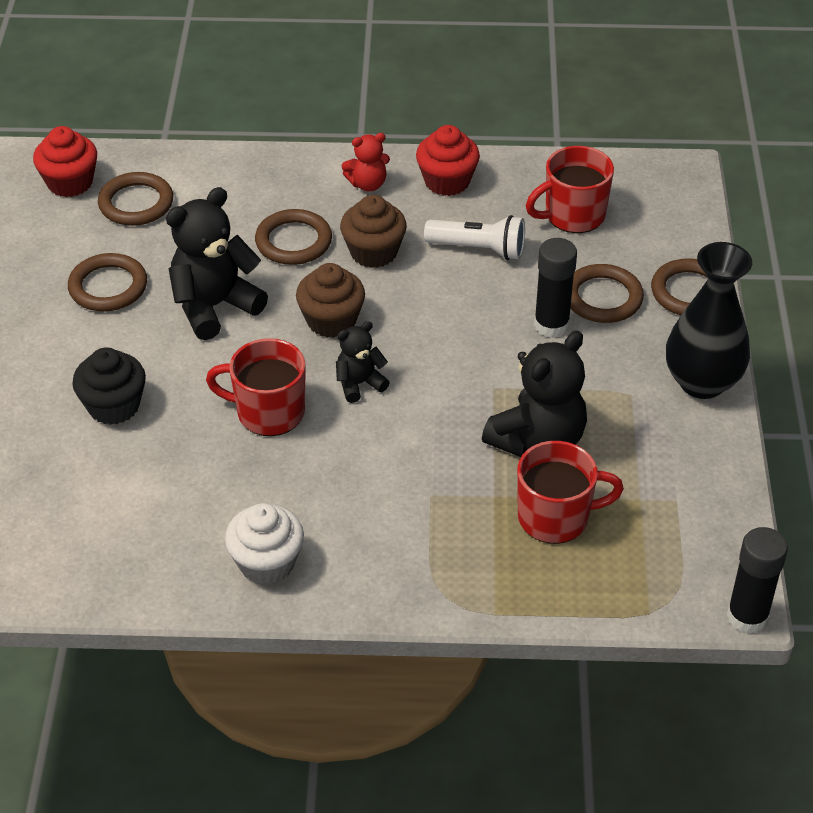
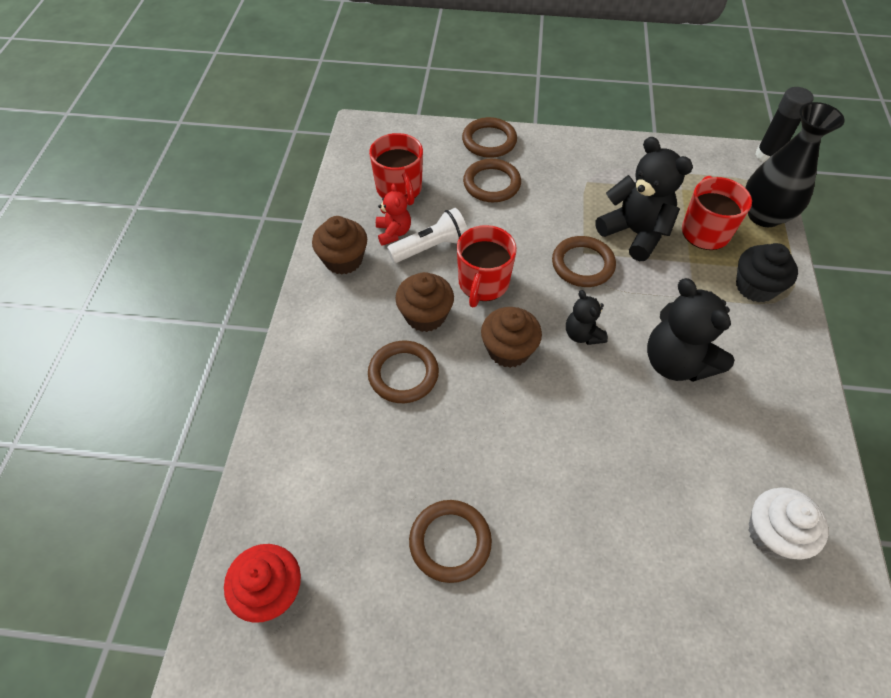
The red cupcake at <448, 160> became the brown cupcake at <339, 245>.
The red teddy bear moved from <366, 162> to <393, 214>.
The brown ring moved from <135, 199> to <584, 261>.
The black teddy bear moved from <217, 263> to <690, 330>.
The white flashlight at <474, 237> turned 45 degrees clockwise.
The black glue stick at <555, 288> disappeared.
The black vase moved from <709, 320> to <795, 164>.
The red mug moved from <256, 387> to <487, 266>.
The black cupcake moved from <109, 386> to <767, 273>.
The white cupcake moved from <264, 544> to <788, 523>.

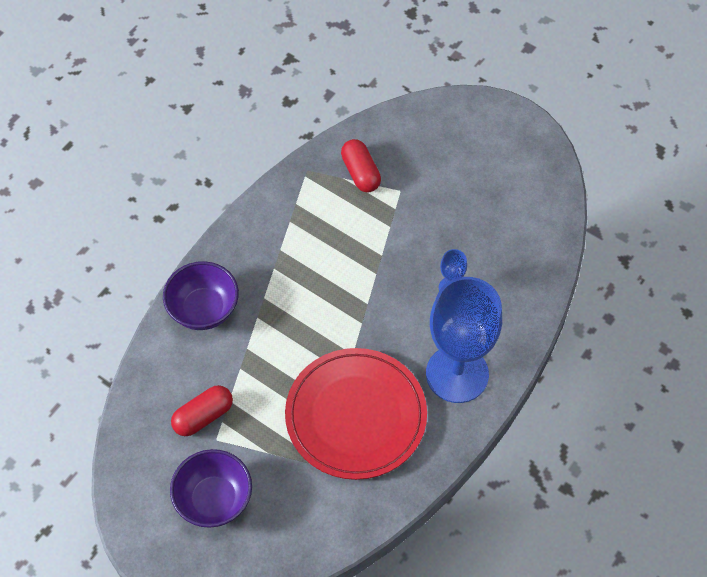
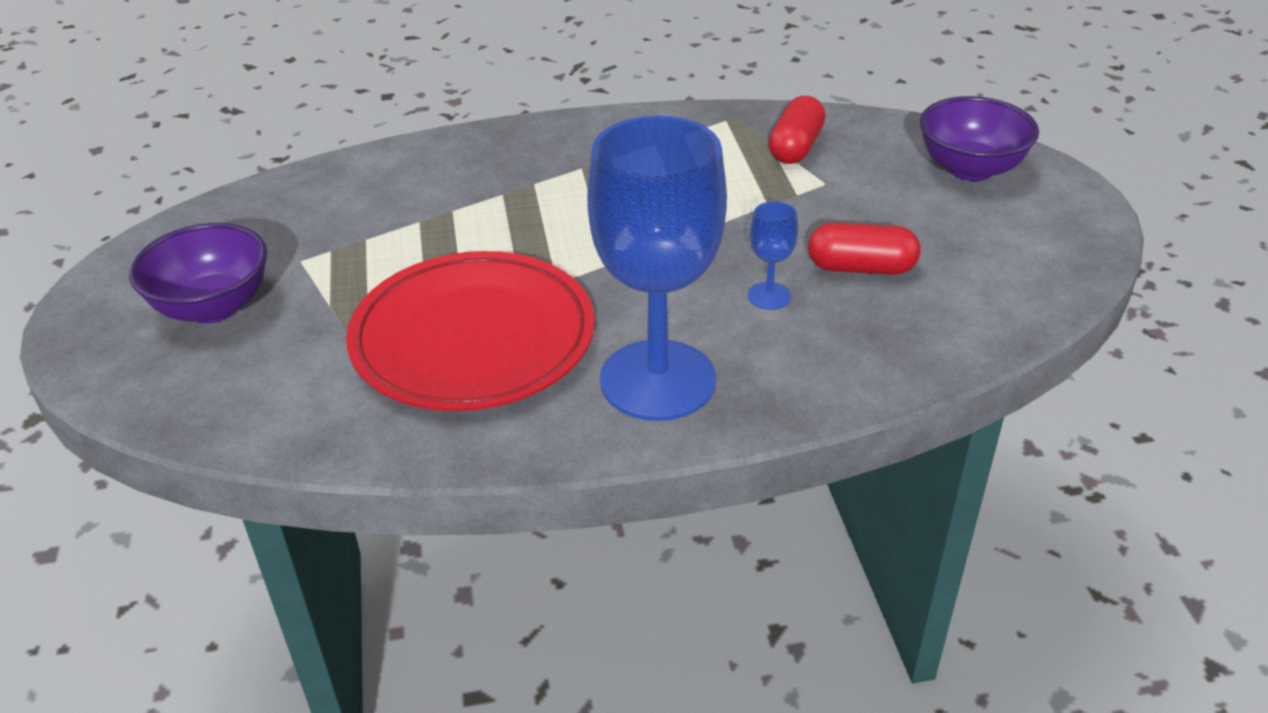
The purple bowl moved from <201, 295> to <979, 138>.
The red capsule moved from <202, 410> to <864, 248>.

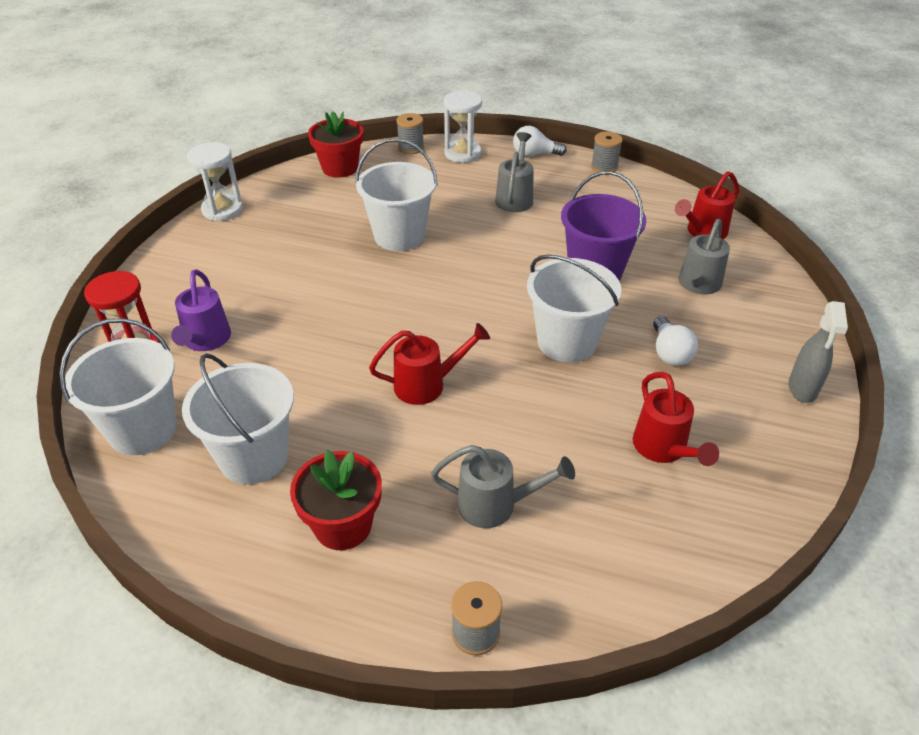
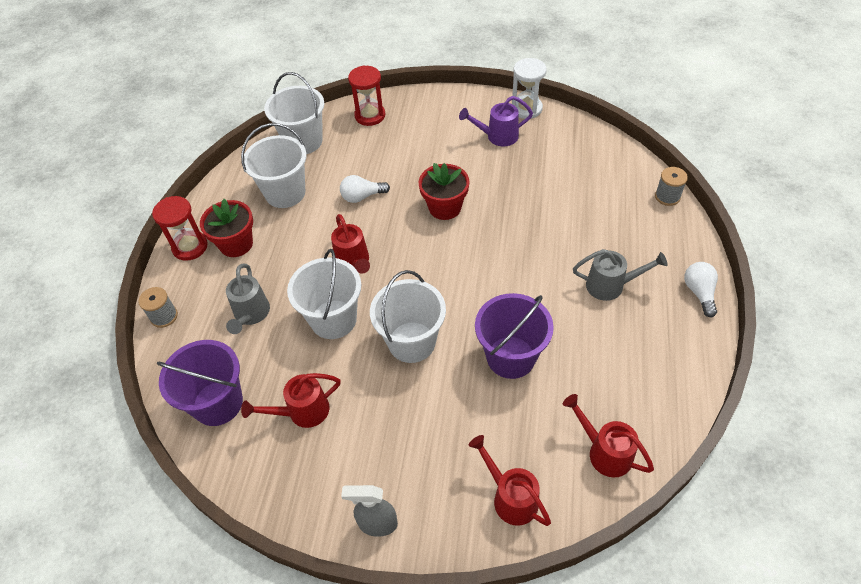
The white hourglass at <463, 127> disappeared.
The red flower pot moved from <335, 145> to <444, 191>.
The grey spool at <607, 151> disappeared.
The white bucket moved from <396, 194> to <324, 294>.
The grey watering can at <704, 256> disappeared.
The purple watering can moved from <201, 310> to <496, 121>.
The white light bulb moved from <675, 341> to <365, 189>.
The red hourglass at <180, 228> appeared.
The purple bucket at <200, 383> appeared.
The red watering can at <510, 480> appeared.

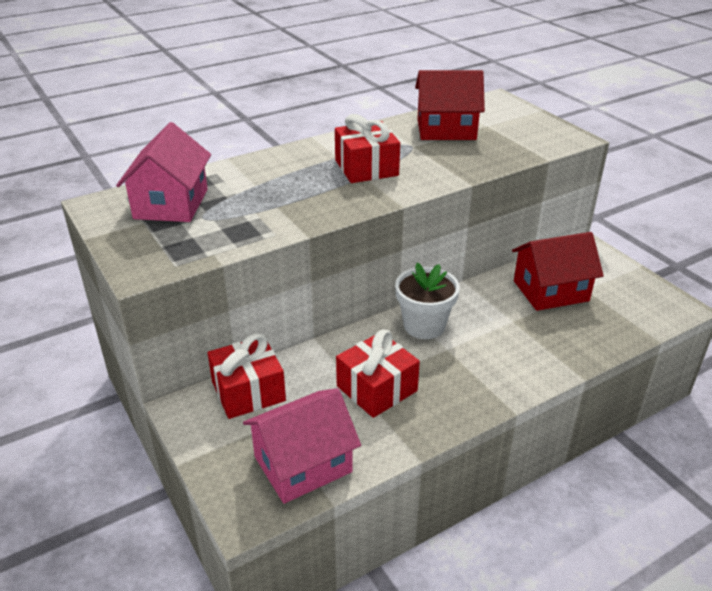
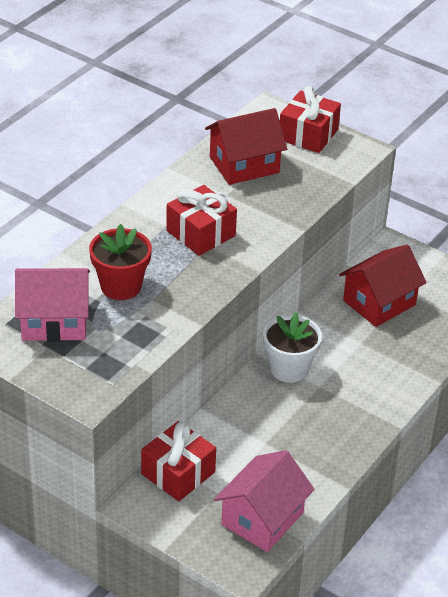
The pink house at <163, 172> turned 75 degrees counterclockwise.
The red gift moved from <378, 373> to <310, 119>.
The red flower pot at <120, 262> appeared.

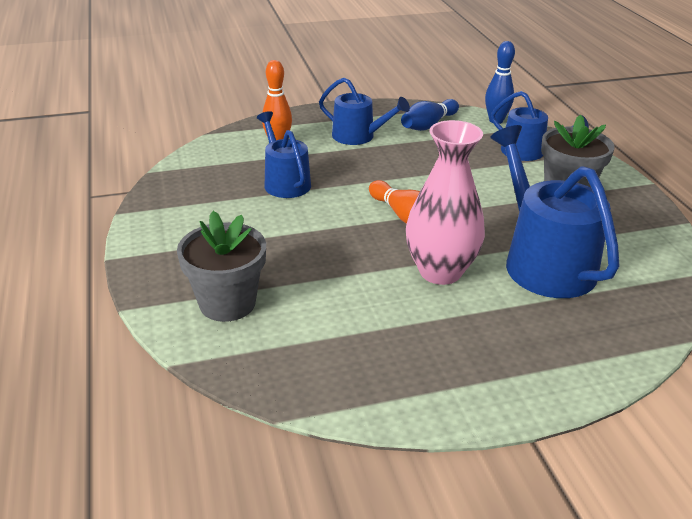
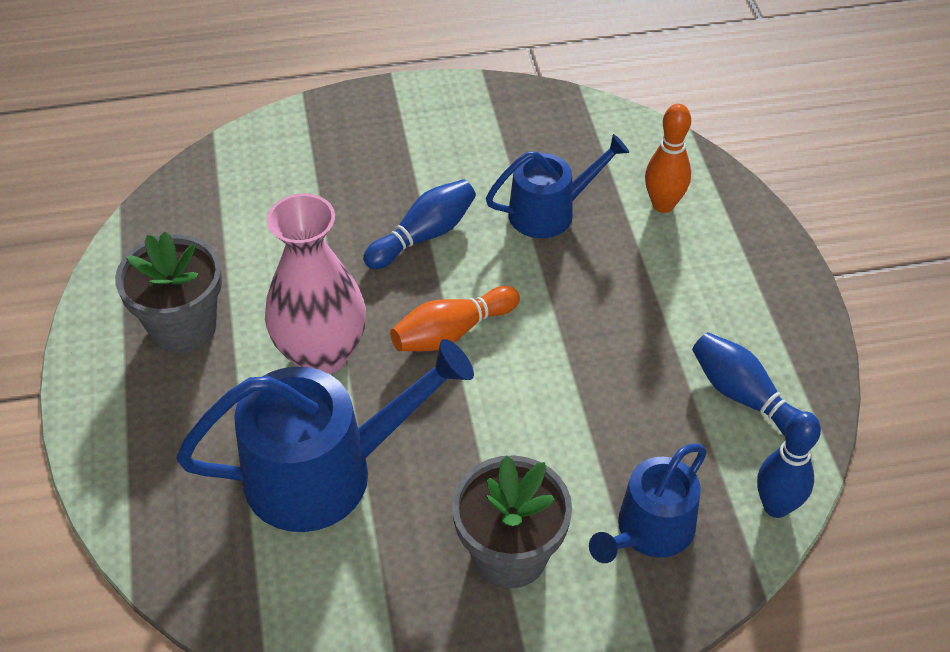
The blue watering can at <364, 111> disappeared.
The grey flower pot moved from <221, 266> to <168, 292>.
The blue bowling pin at <419, 224> appeared.

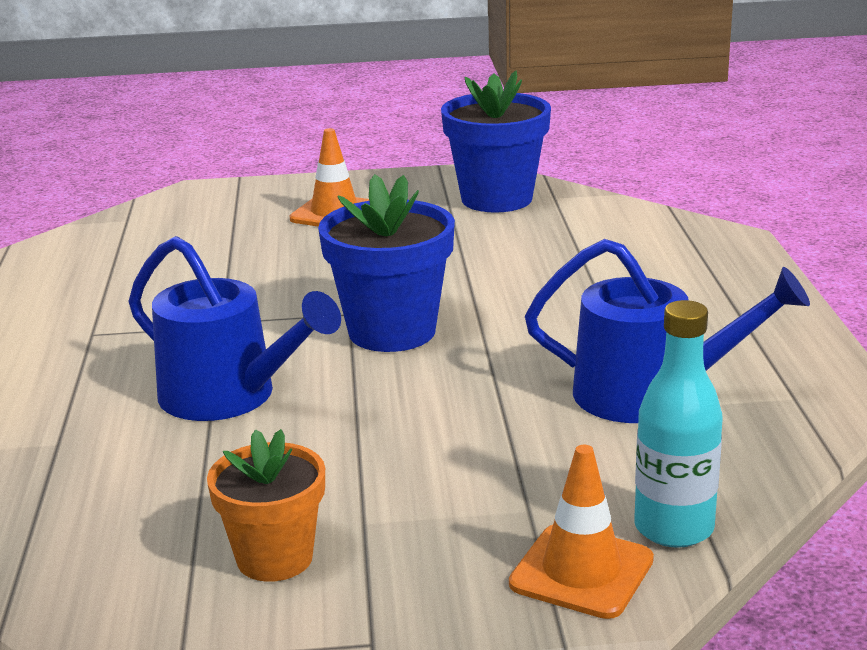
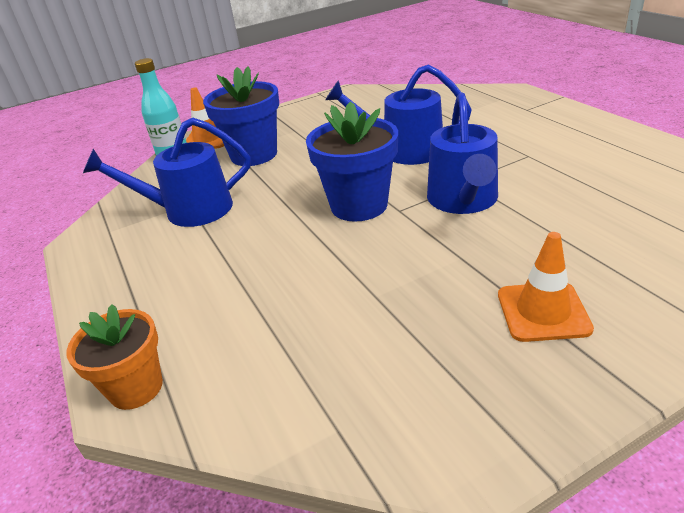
The blue flower pot moved from <496, 141> to <241, 116>.
The orange flower pot moved from <266, 505> to <115, 357>.
The blue watering can at <462, 153> appeared.

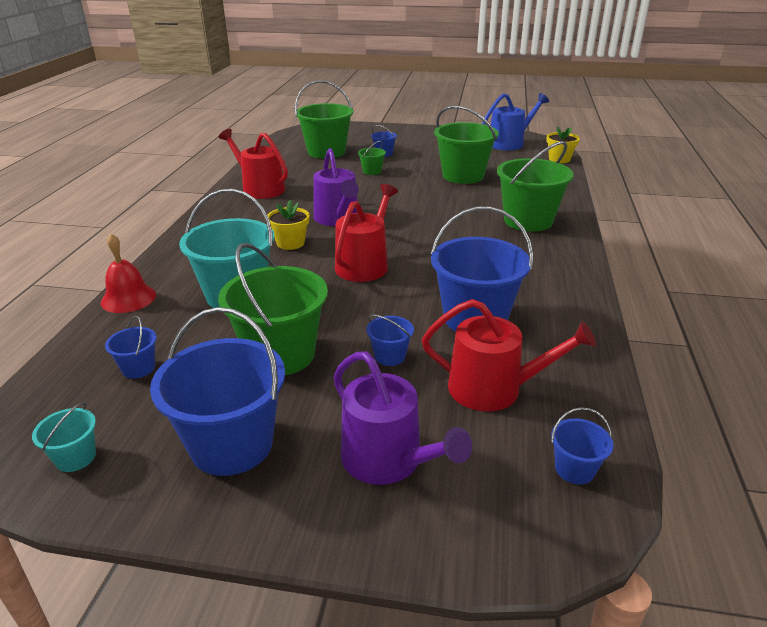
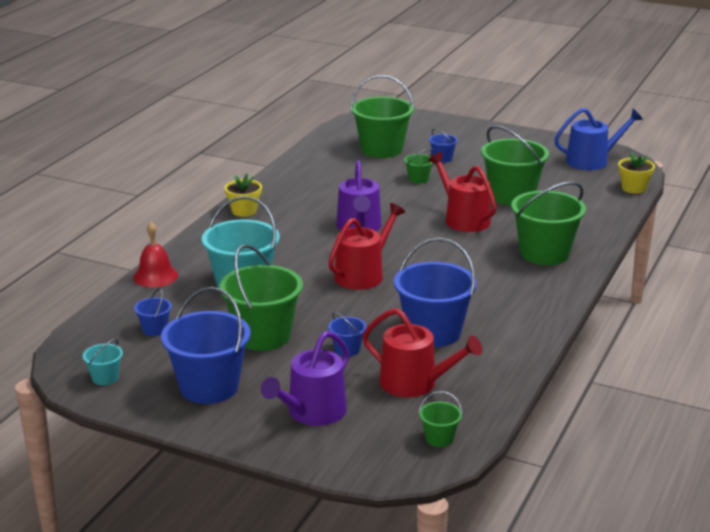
The red watering can moved from <253, 164> to <462, 192>.
The yellow flower pot moved from <288, 225> to <243, 195>.
The purple watering can at <402, 418> turned 60 degrees clockwise.
The blue bucket at <582, 445> became the green bucket at <441, 419>.

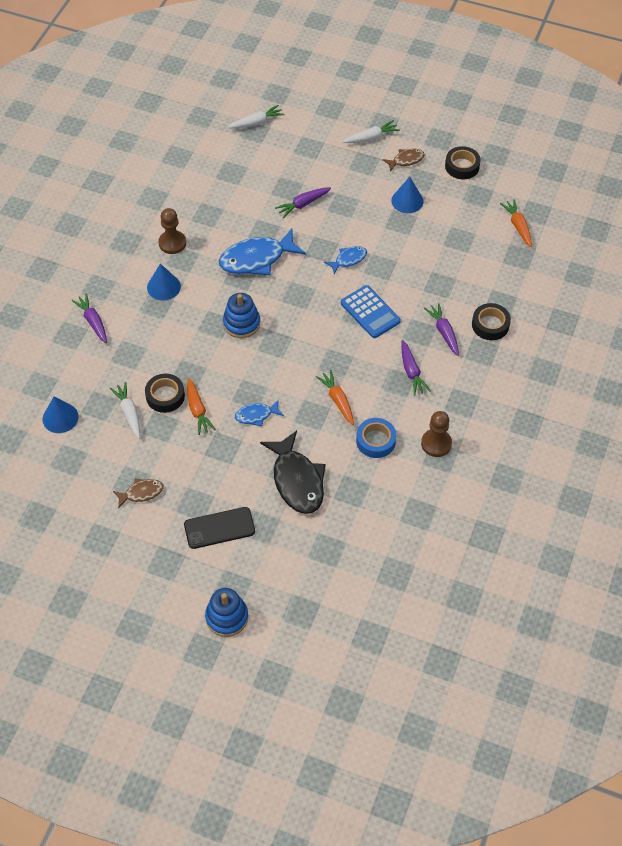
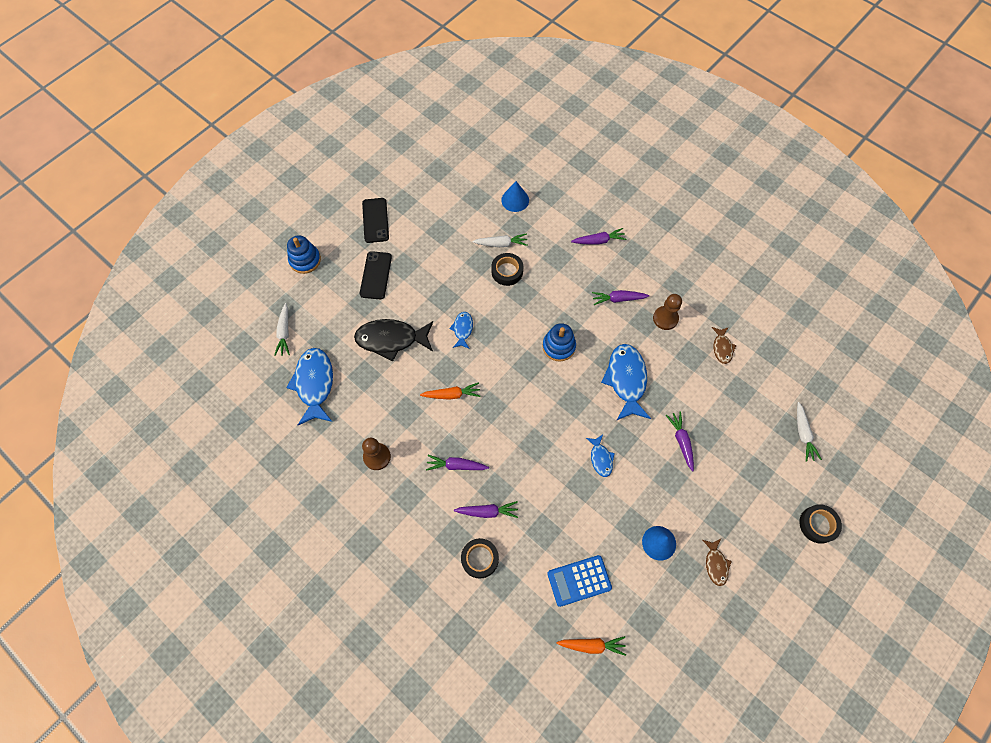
The white carrot moved from <371, 131> to <282, 329>.
The black tape moved from <463, 162> to <820, 524>.
The blue cone at <164, 282> was replaced by the purple carrot at <620, 297>.
The blue calculator moved from <371, 311> to <579, 581>.
The orange carrot at <201, 406> disappeared.
The blue tape at <376, 438> disappeared.
The brown fish moved from <138, 493> to <724, 345>.
The black phone at <375, 220> appeared.
The blue fish at <309, 386> appeared.

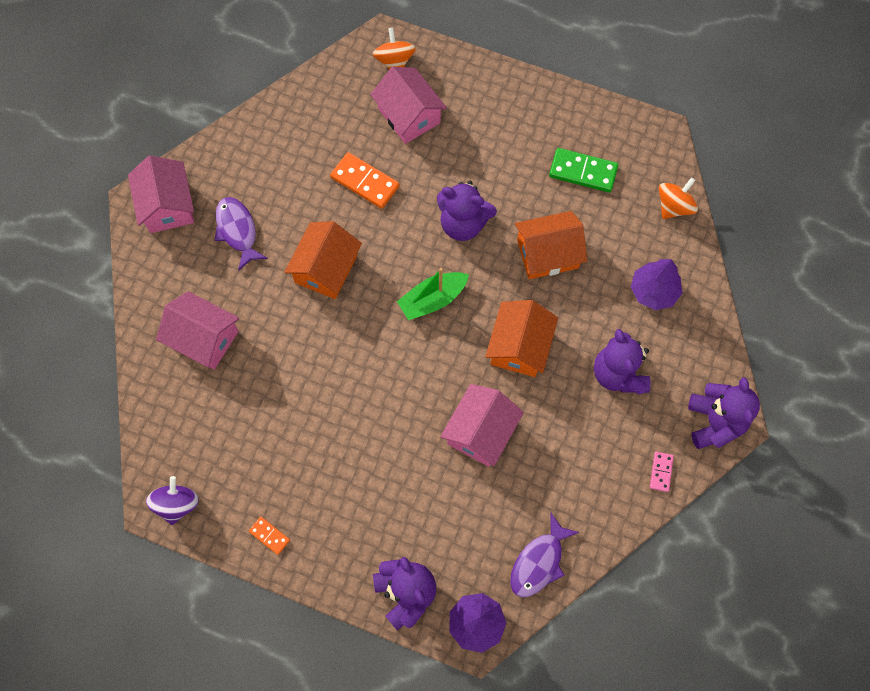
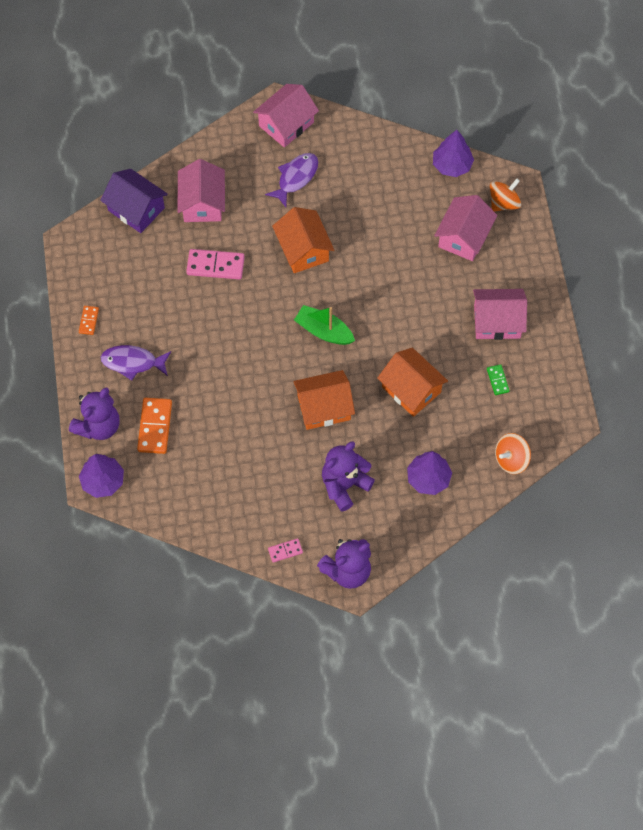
The green domino at <583, 170> changed to 0.54 times the size.
The orange domino moved from <365, 180> to <154, 426>.
The orange spinning top at <678, 198> turned 135 degrees clockwise.
The purple teddy bear at <467, 211> disappeared.
The orange house at <323, 260> turned 75 degrees clockwise.
The pink house moved from <482, 425> to <500, 314>.
The purple spinning top at <172, 500> disappeared.
The purple fish moved from <545, 555> to <136, 363>.
The purple tree at <453, 153> appeared.
The purple house at <134, 201> appeared.
The pink domino at <215, 264> appeared.

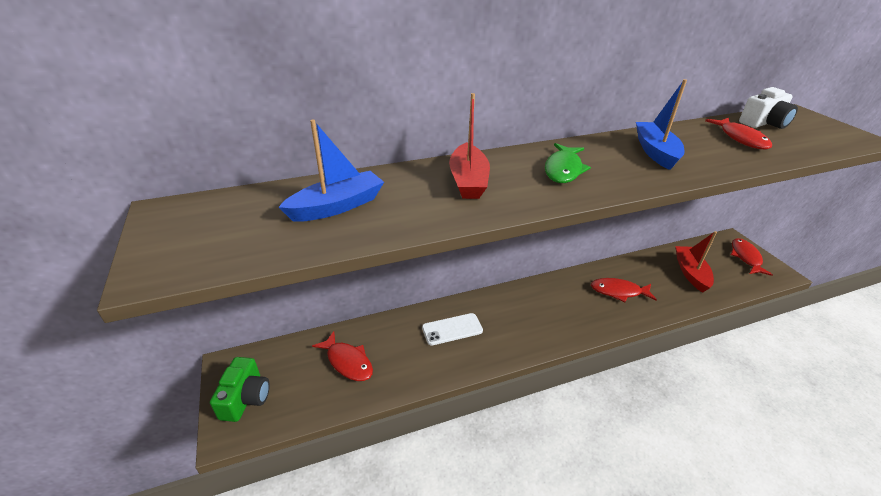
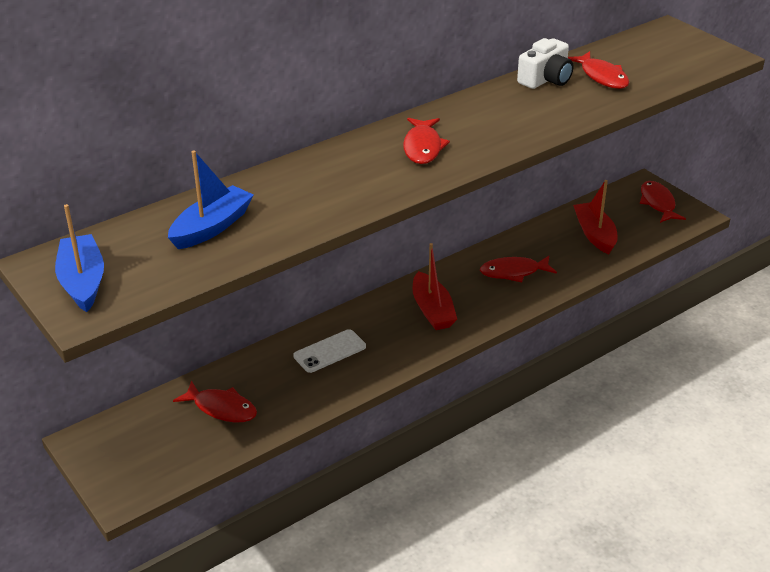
The blue boat moved from <661, 124> to <79, 258>.
The white camera moved from <768, 108> to <545, 63>.
The red boat moved from <469, 146> to <434, 286>.
The green fish at <568, 163> became the red fish at <426, 141>.
The green camera at <240, 389> disappeared.

